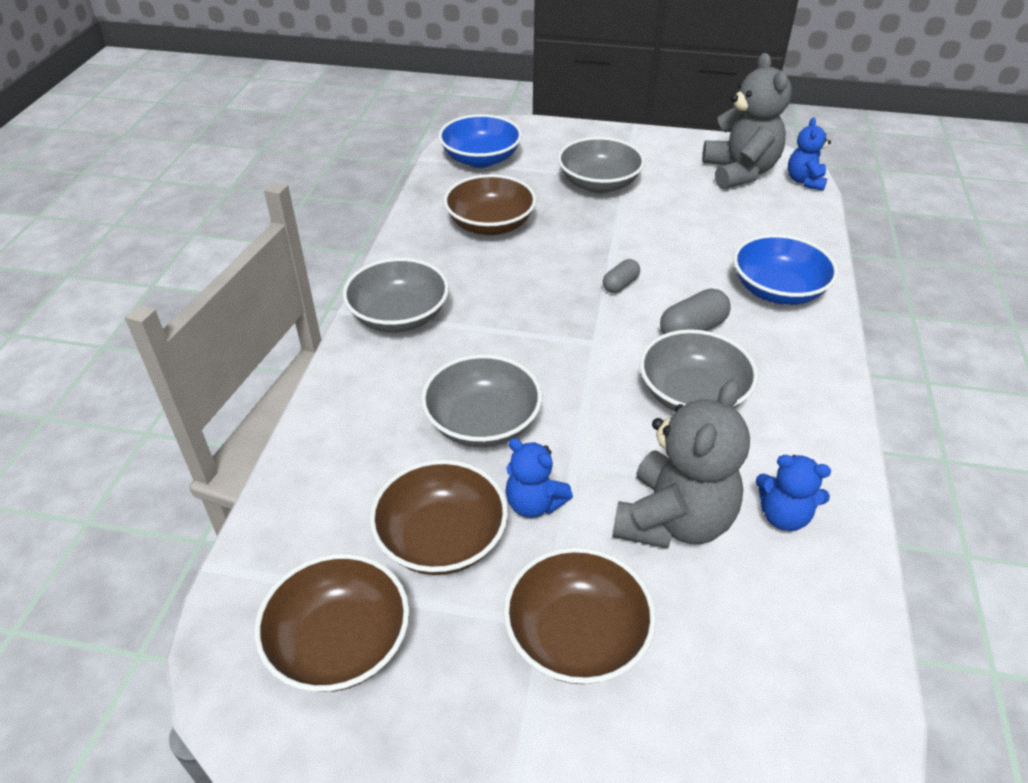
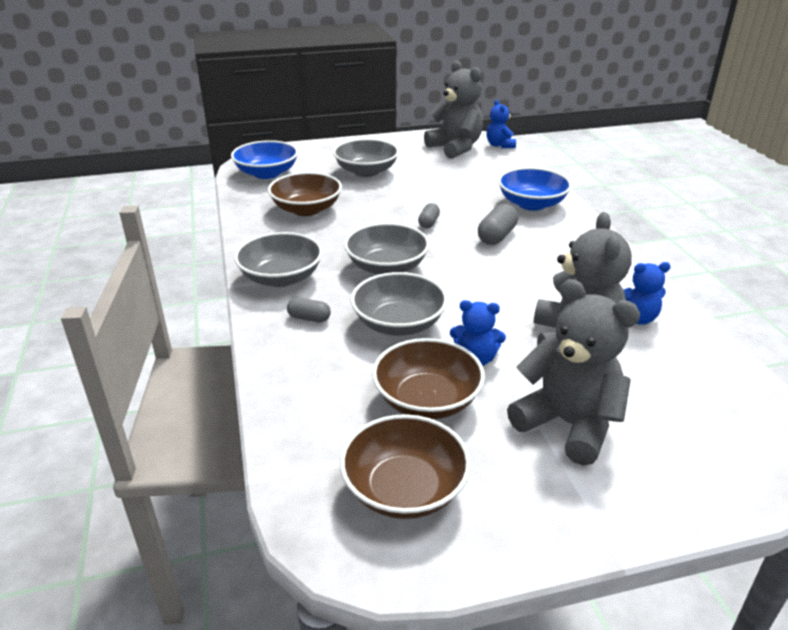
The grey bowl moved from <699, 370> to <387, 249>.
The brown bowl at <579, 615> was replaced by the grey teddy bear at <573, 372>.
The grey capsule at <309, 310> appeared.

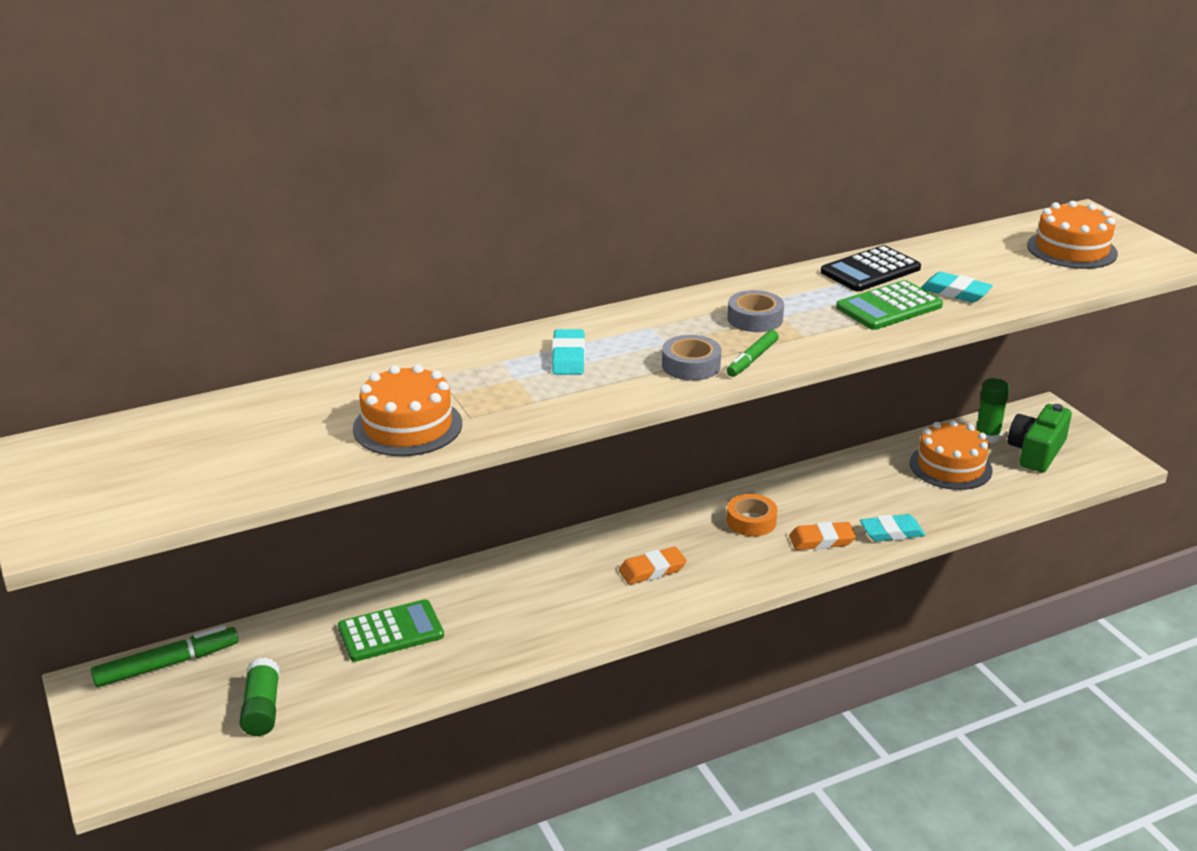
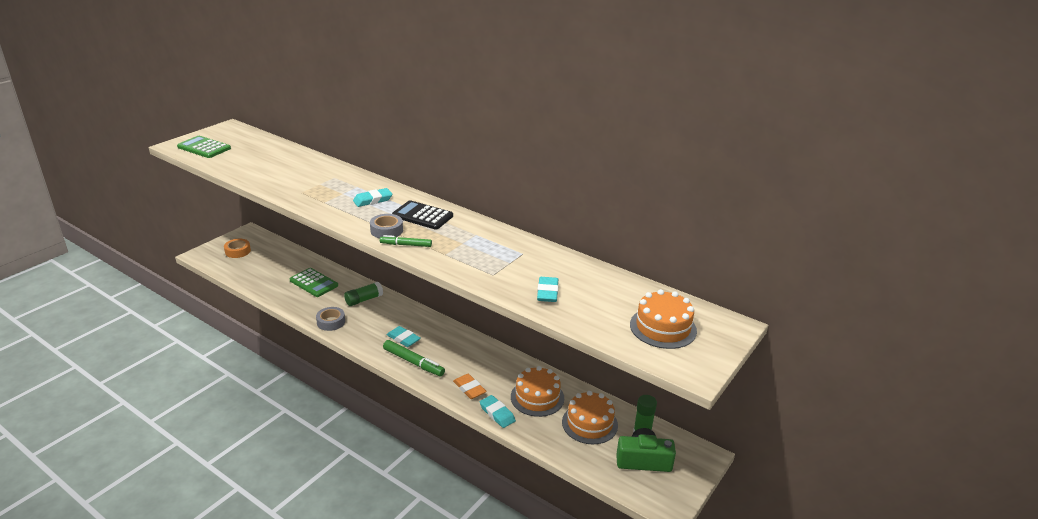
The black calculator moved from <871, 268> to <422, 215>.
The green calculator moved from <889, 305> to <204, 147>.
The grey tape moved from <756, 311> to <330, 319>.
The orange cake moved from <407, 410> to <537, 391>.
The orange tape moved from <752, 515> to <237, 248>.
The orange eraser at <653, 566> became the turquoise eraser at <403, 336>.
The green marker moved from <165, 656> to <414, 358>.
The green glue stick moved from <260, 696> to <363, 294>.

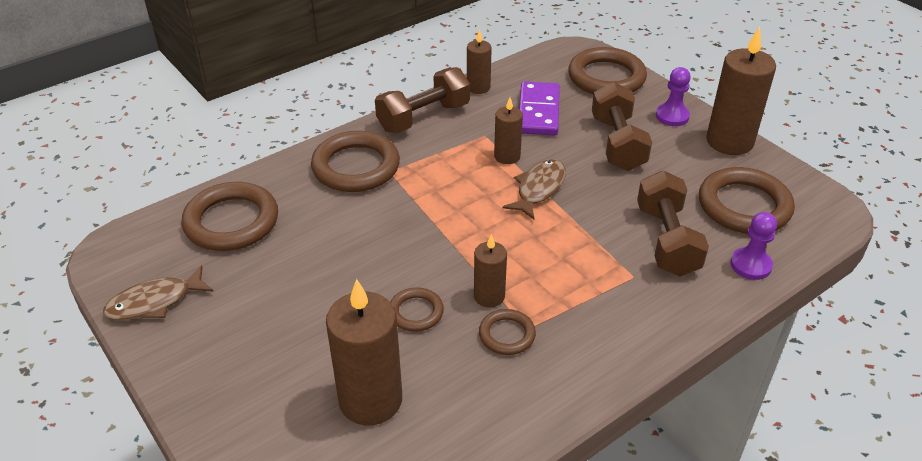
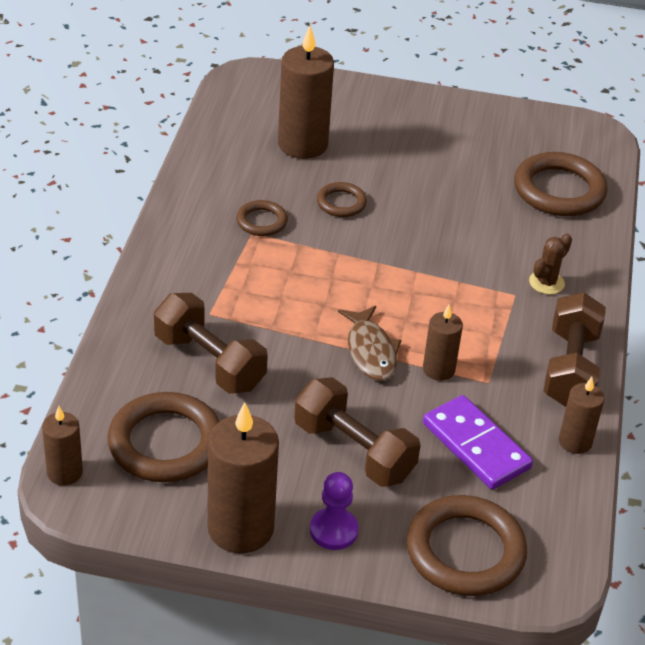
The brown ring at <355, 161> was replaced by the brown cactus at <550, 264>.
The purple pawn at <753, 246> disappeared.
The brown candle moved from <490, 271> to <62, 446>.
The brown fish at <158, 292> disappeared.

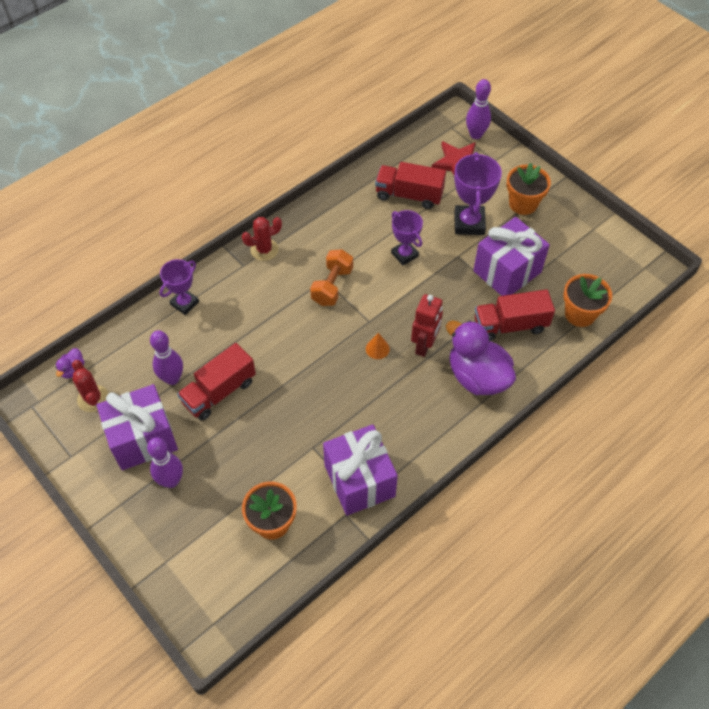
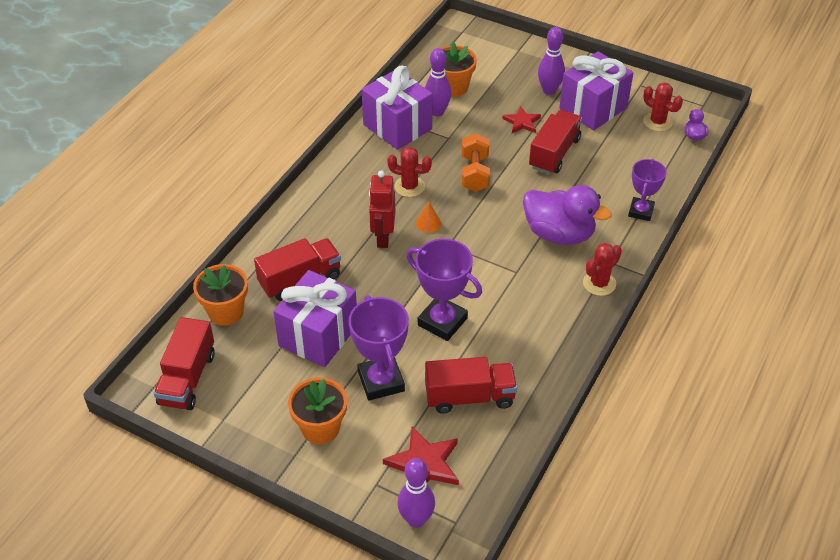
The purple trophy at <407, 237> changed to 1.51 times the size.
The orange dumbbell moved from <331, 277> to <476, 162>.
The purple duck moved from <481, 357> to <567, 215>.
The purple bowling pin moved from <166, 357> to <438, 82>.
The red star at <521, 119> appeared.
The red cactus at <409, 172> appeared.
The red truck at <184, 363> appeared.

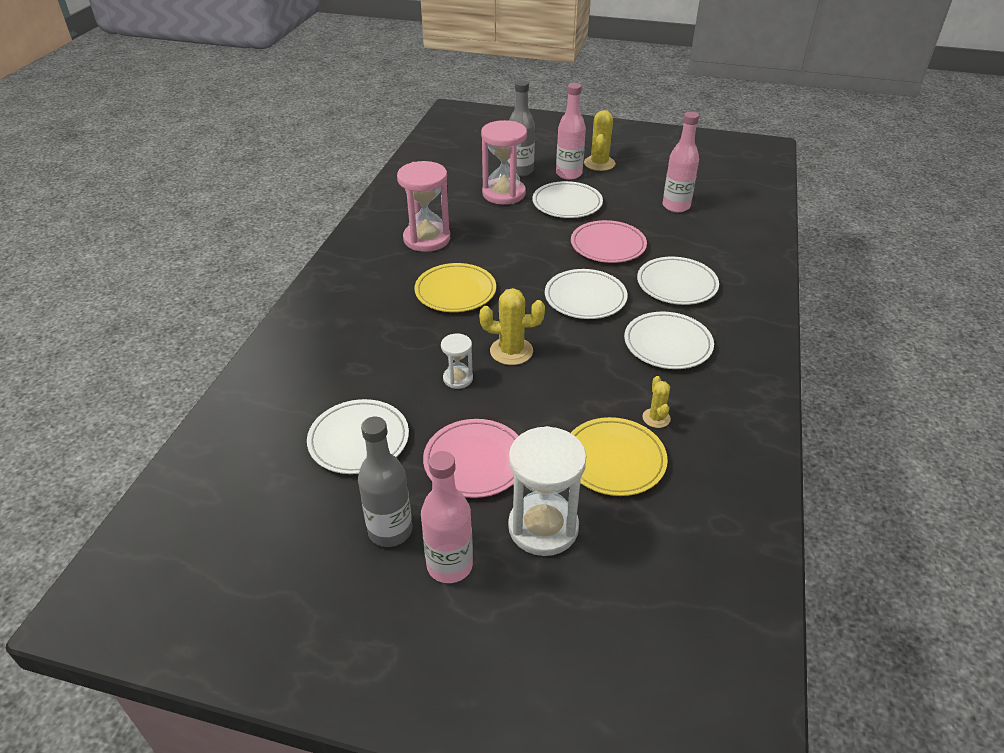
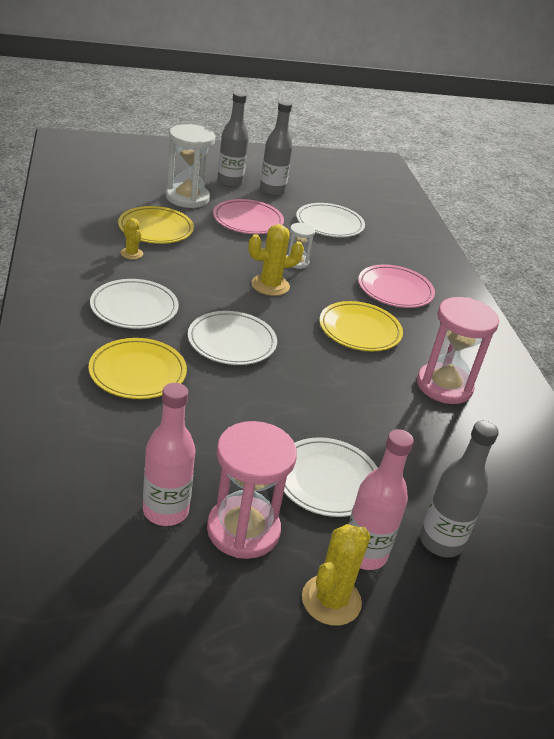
The yellow cactus at <599, 140> turned 45 degrees clockwise.
The pink hourglass moved from <504, 162> to <252, 490>.
The pink plate moved from <609, 241> to <396, 286>.
The white plate at <678, 281> became the yellow plate at <138, 368>.
The pink bottle at <447, 517> became the grey bottle at <233, 139>.

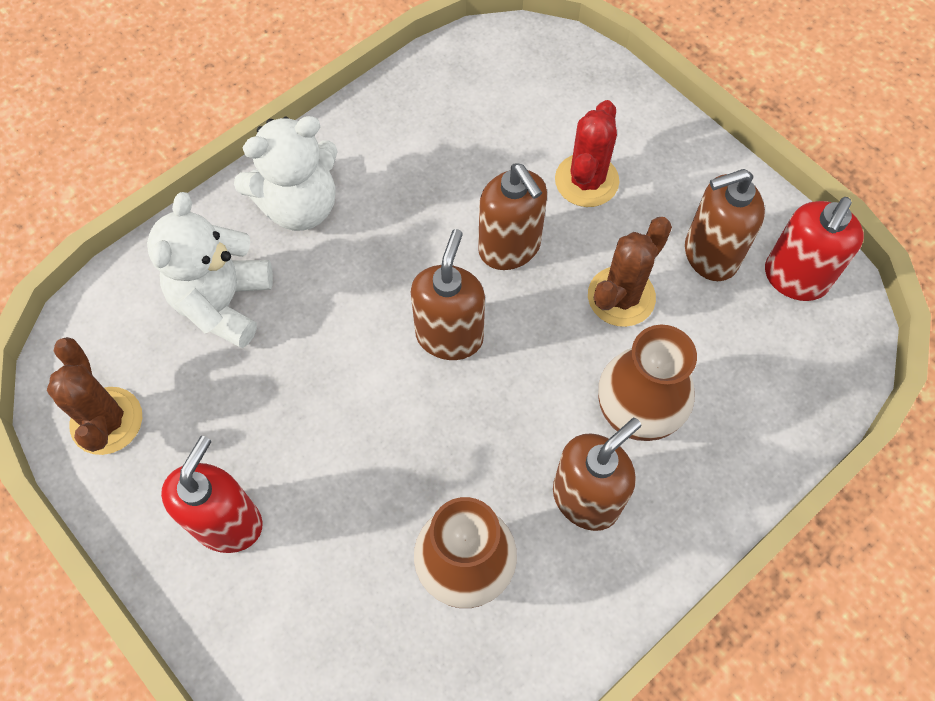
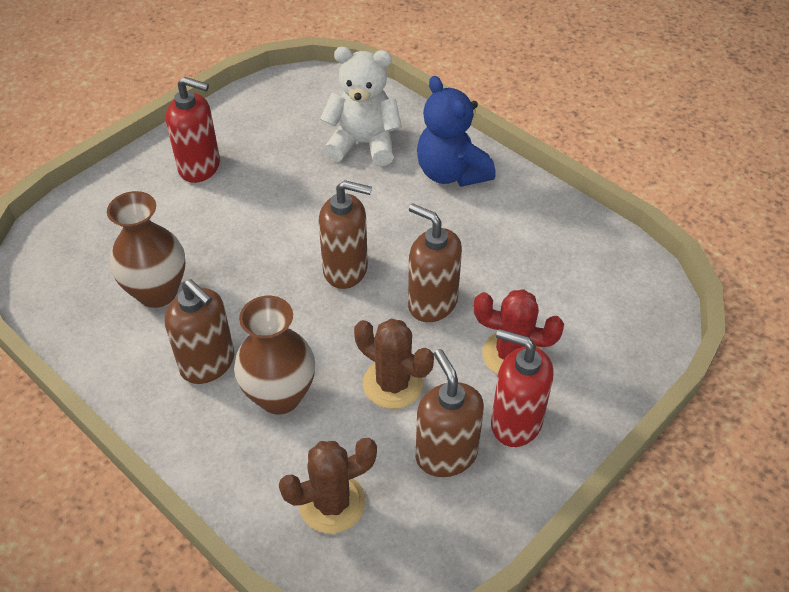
The white teddy bear at <286, 173> became the blue teddy bear at <456, 131>.
The brown soap dispenser at <512, 216> turned 75 degrees clockwise.
The red soap dispenser moved from <814, 249> to <522, 388>.
The brown cactus moved from <94, 396> to <328, 485>.

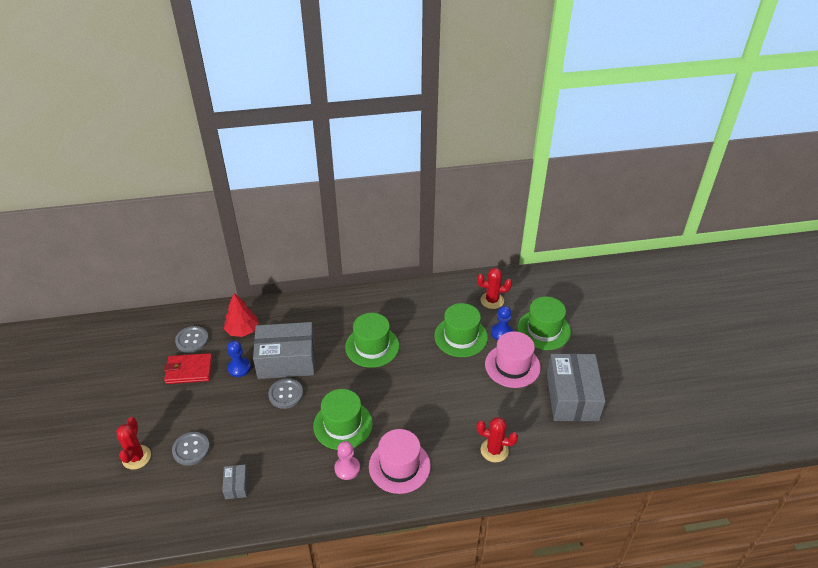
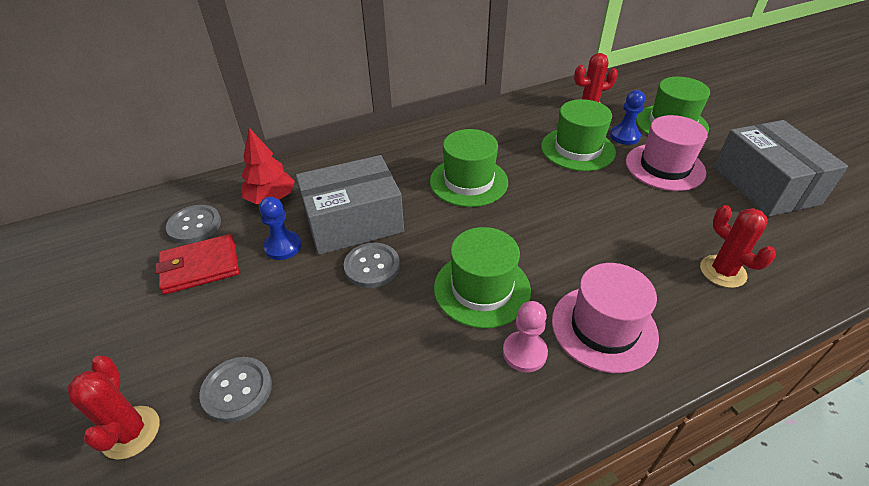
The red cactus at <497, 439> turned 60 degrees clockwise.
The grey box at <235, 482> disappeared.

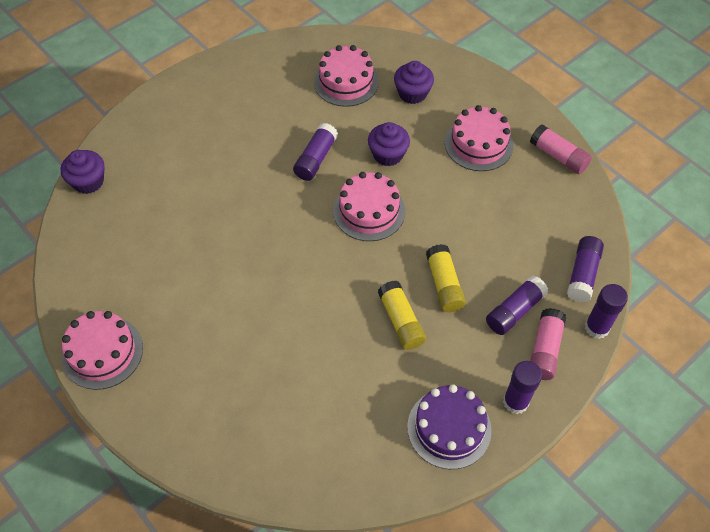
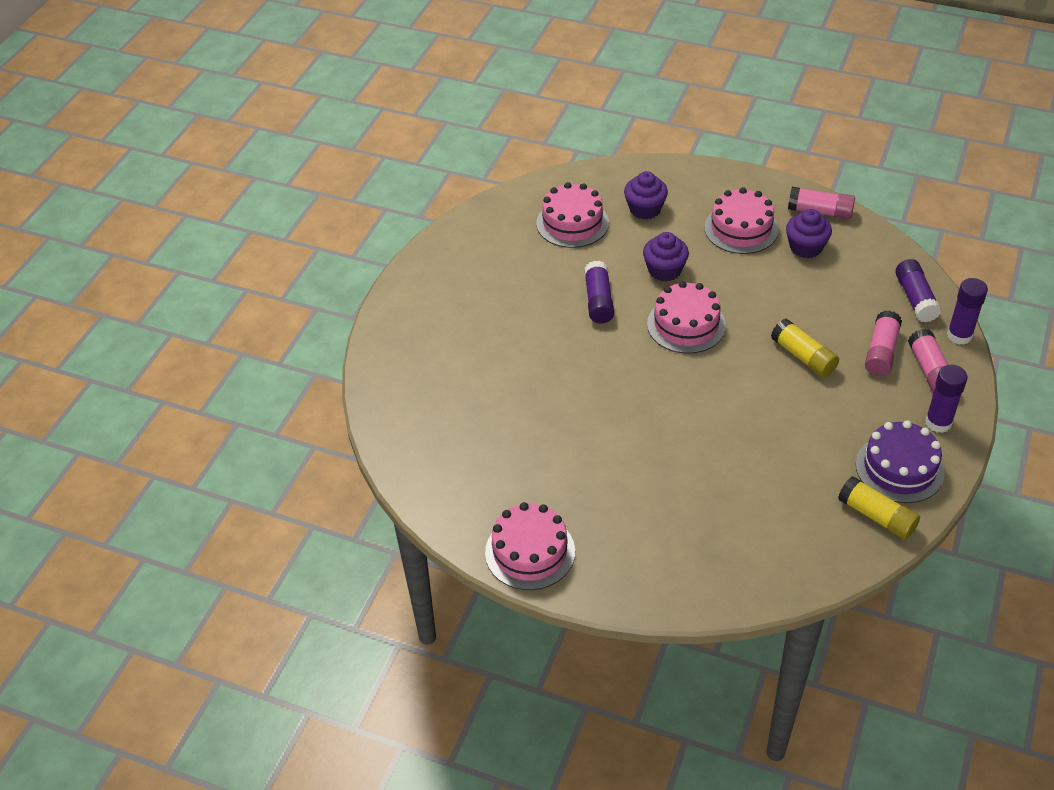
The purple cupcake moved from <82, 172> to <809, 233>.
The purple glue stick at <517, 305> became the pink glue stick at <883, 343>.
The yellow glue stick moved from <402, 315> to <879, 508>.

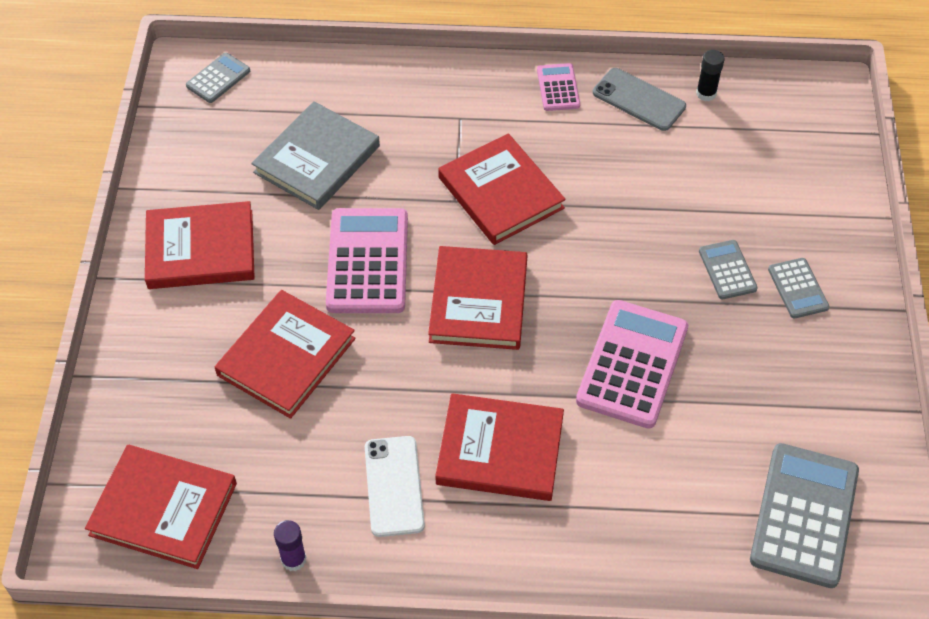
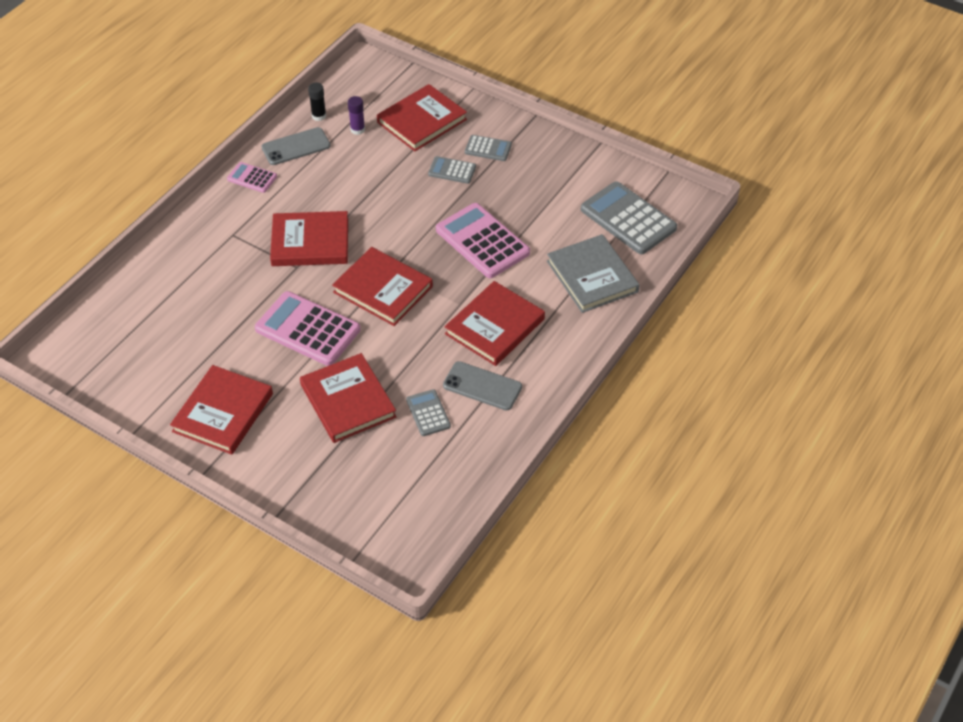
The grey calculator moved from <218, 78> to <428, 412>.
The grey book moved from <315, 155> to <593, 273>.
The white phone at <395, 486> became the grey phone at <482, 386>.
The red book moved from <161, 507> to <422, 118>.
The purple glue stick moved from <290, 545> to <356, 115>.

